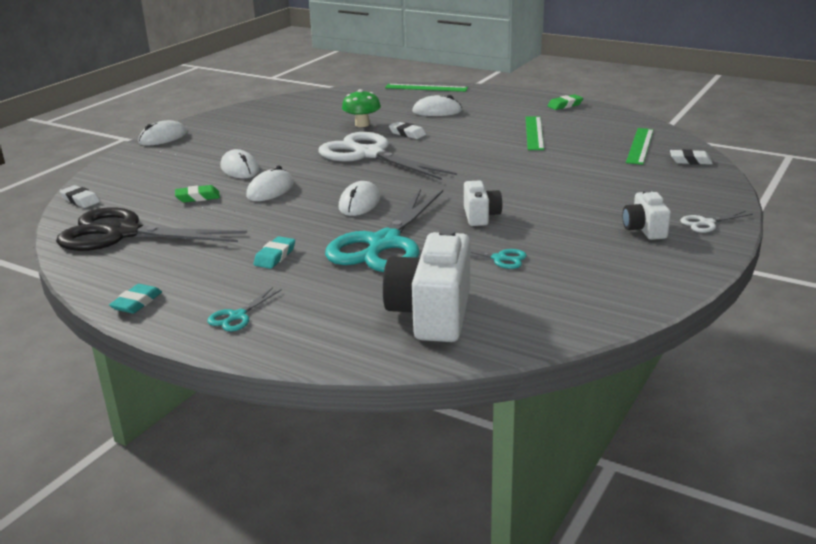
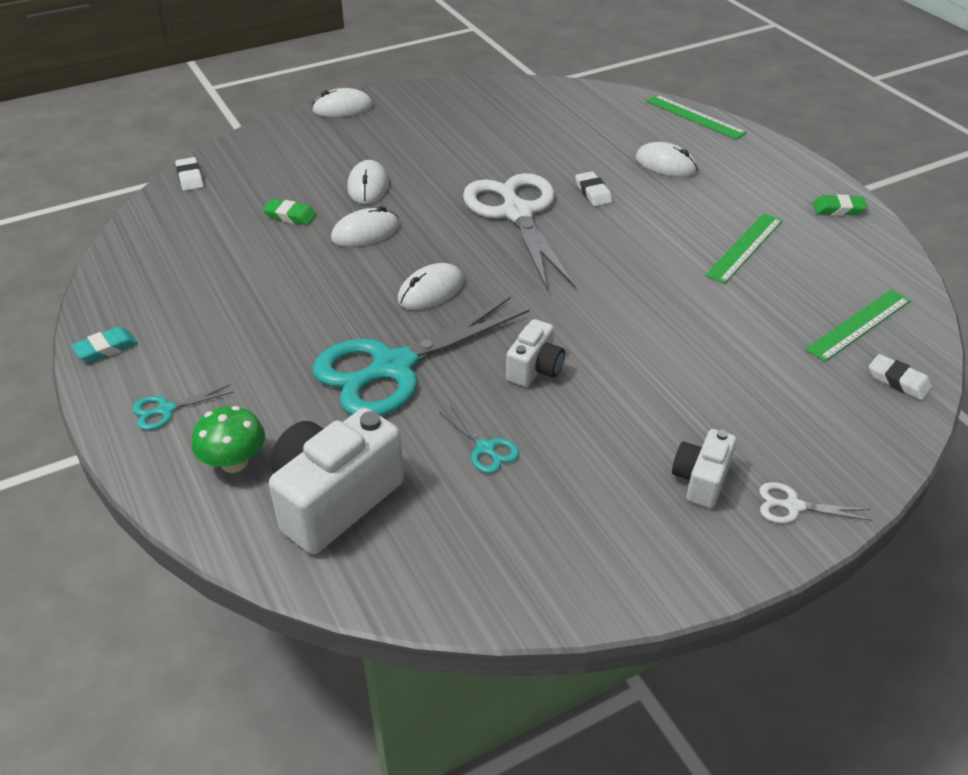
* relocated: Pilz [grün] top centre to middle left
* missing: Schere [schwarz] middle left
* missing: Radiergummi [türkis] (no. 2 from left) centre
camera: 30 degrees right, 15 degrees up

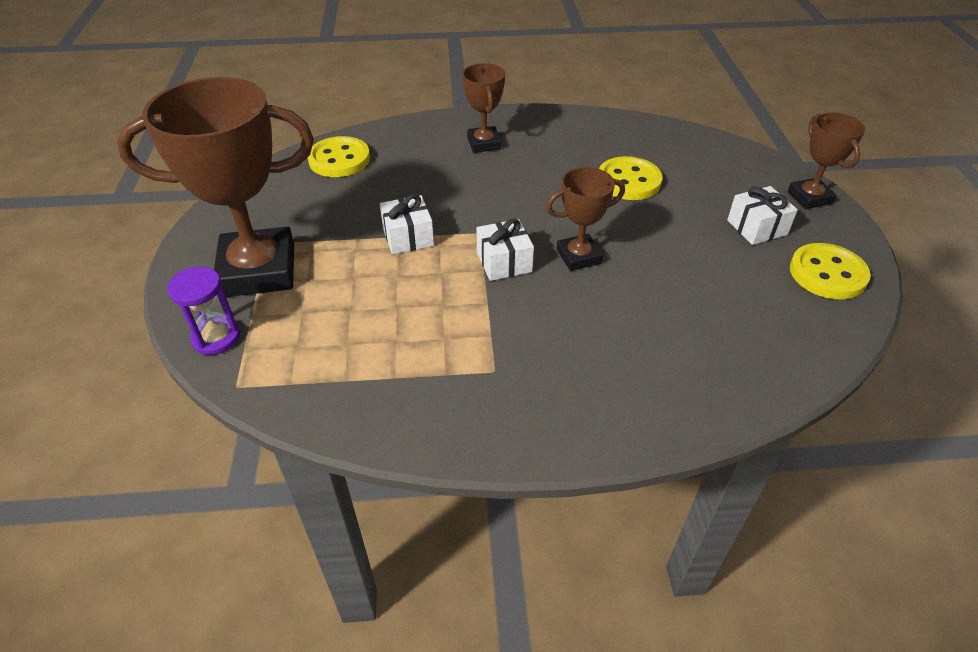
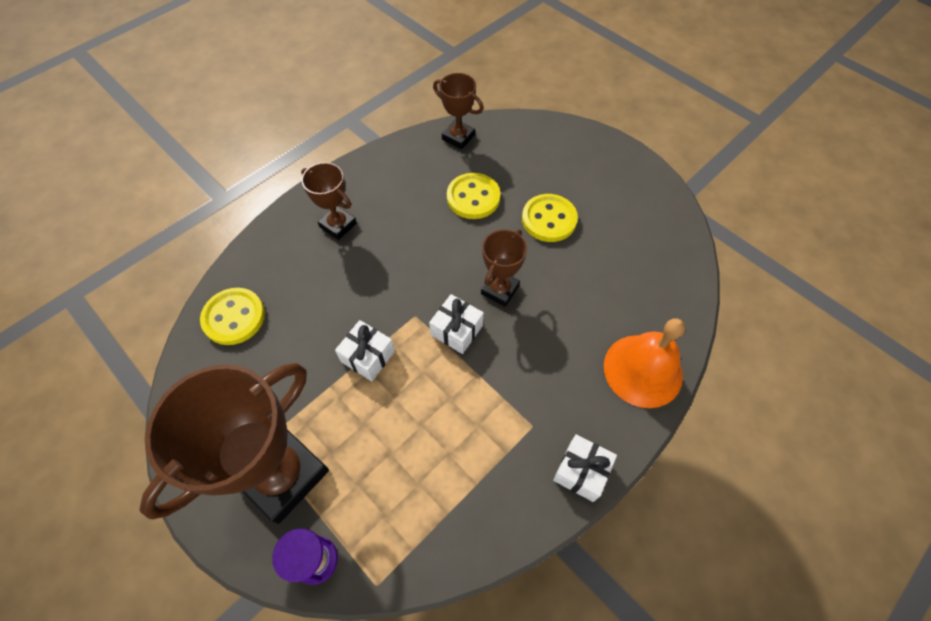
* relocated: Pokal [braun] (no. 4 from left in the first image) top right to Pokal [braun] (no. 3 from left) top centre
* relocated: Knopf [gelb] (no. 3 from left) middle right to centre
* relocated: Geschenk [weiß] (no. 3 from left) top right to bottom centre
* appeared: Glocke [orange] middle right
camera: 40 degrees left, 15 degrees up

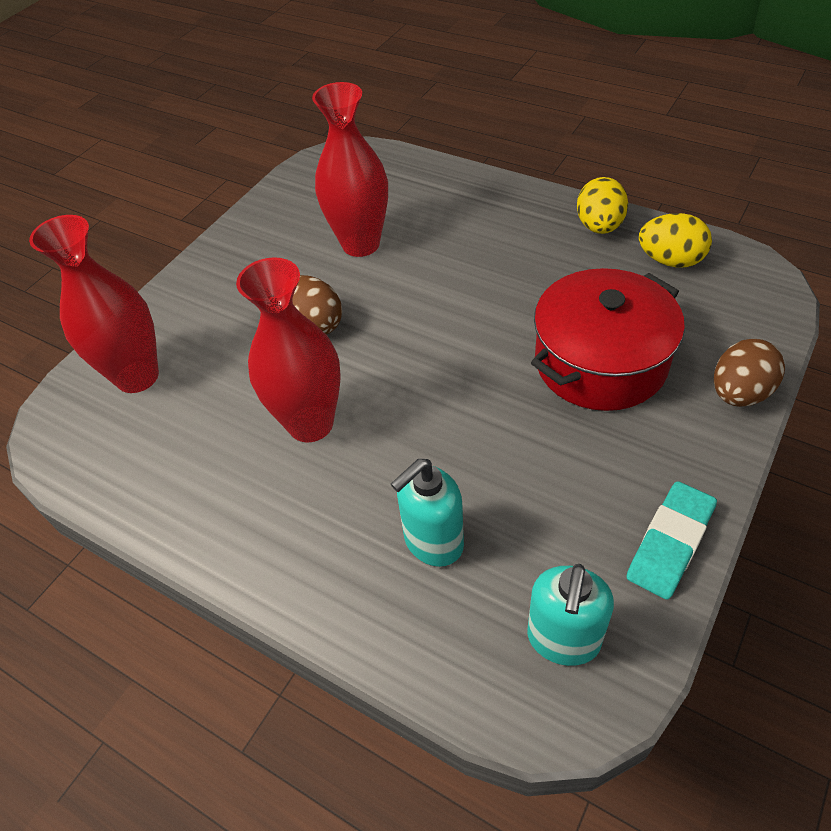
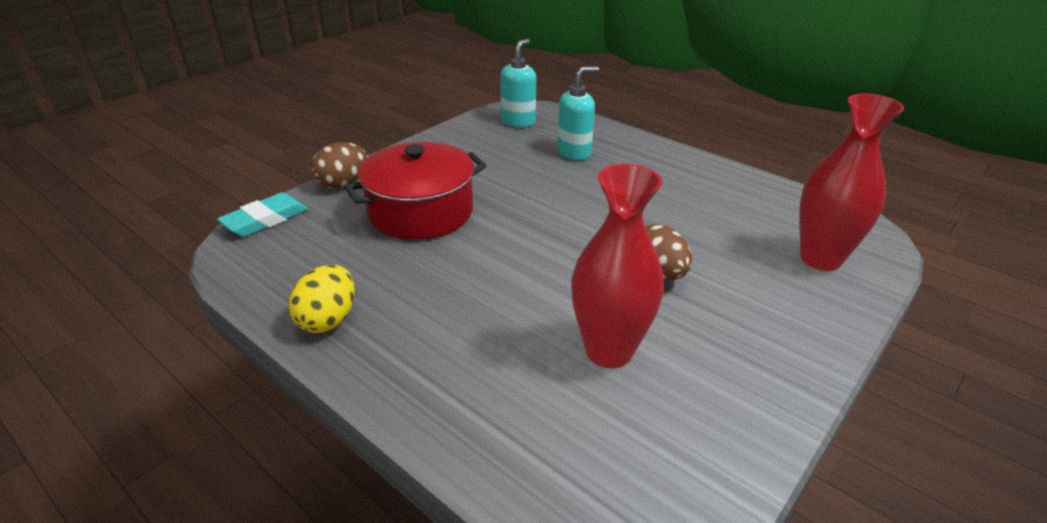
* relocated: Radiergummi [türkis] middle right to middle left
* missing: Vase [rot] (no. 2 from left) centre
* missing: Ei [gelb] (no. 2 from left) top right
camera: 175 degrees left, 15 degrees down

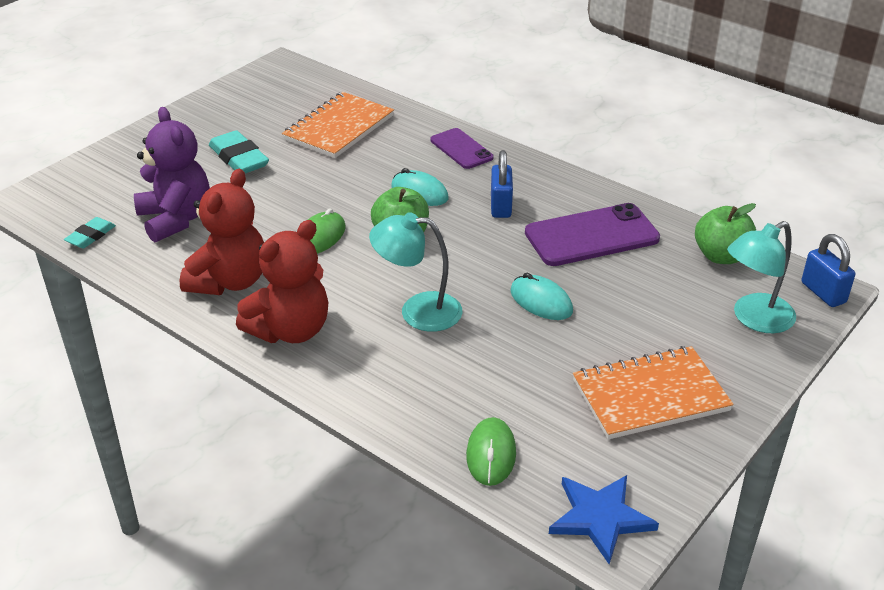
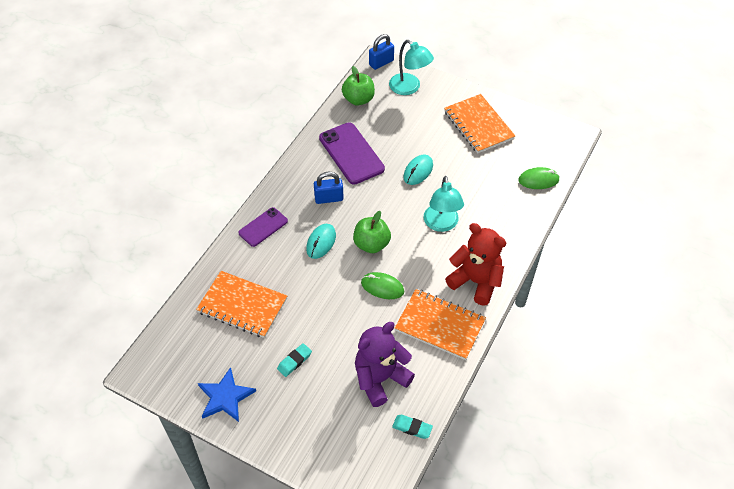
* relocated: Stern [blau] bottom right to bottom left
* size: Radiergummi [türkis] (no. 2 from left in the first image) top left = bottom centre x0.60
* exchanged: Teddybär [rot] (no. 1 from left) middle left to Notizbuch [orange] (no. 2 from left) centre
camera: 100 degrees left, 15 degrees up

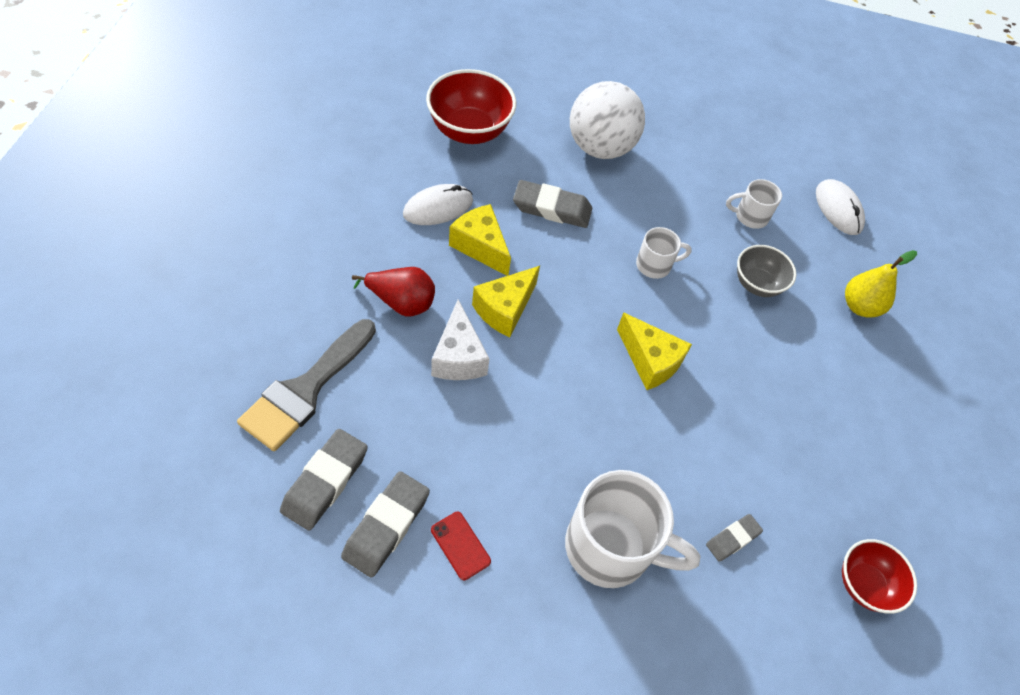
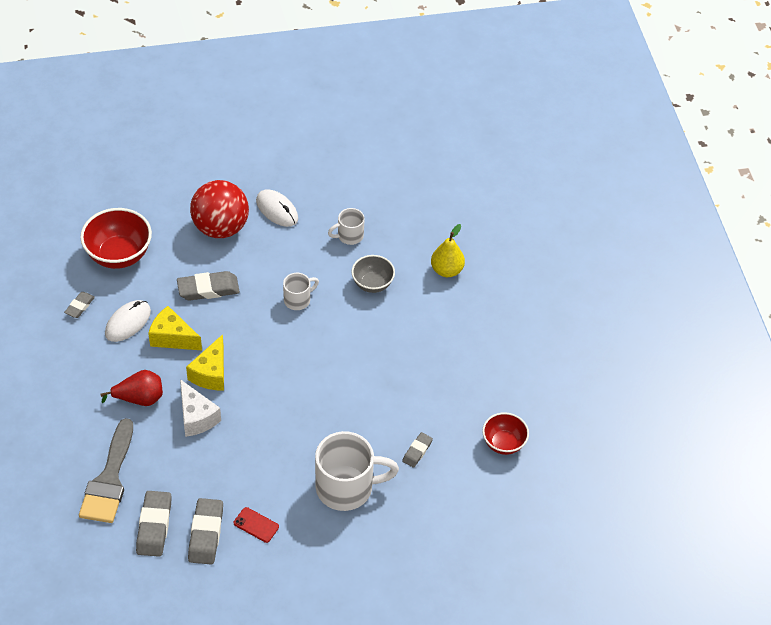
* appeared: Radiergummi [grau] (no. 1 from left) middle left
* colour: Ball [weiß] top centre to Ball [rot] middle left
* relocated: Computermaus [weiß] (no. 2 from left) top right to top centre
* missing: Käse [gelb] (no. 3 from left) centre
camera: 20 degrees left, 5 degrees down

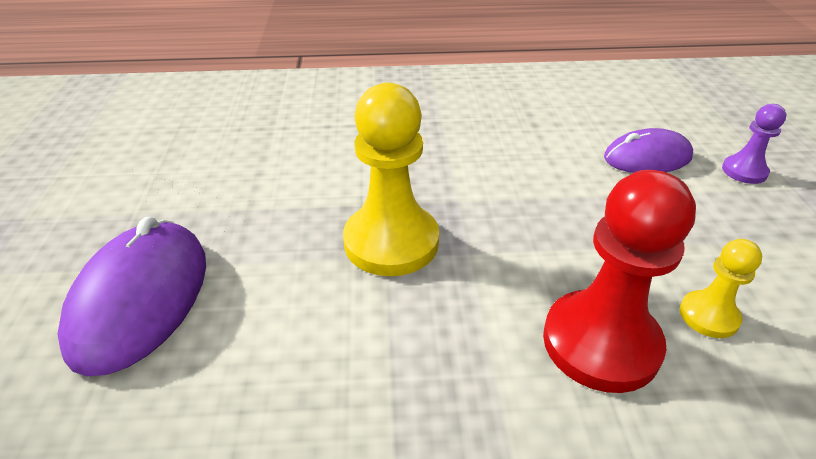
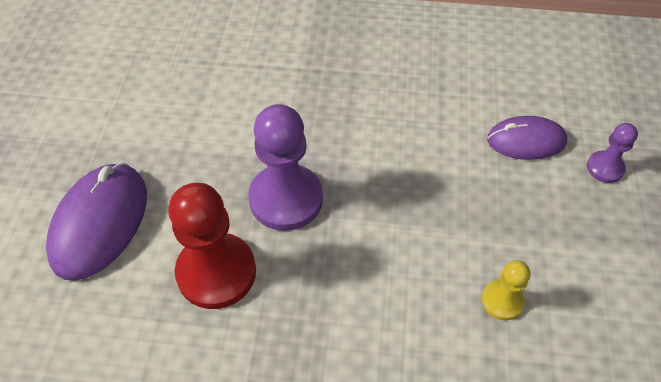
* relocated: Bauer [rot] middle right to middle left
* colour: Bauer [gelb] (no. 1 from left) centre to Bauer [lila] (no. 1 from left) centre
camera: 10 degrees right, 15 degrees up

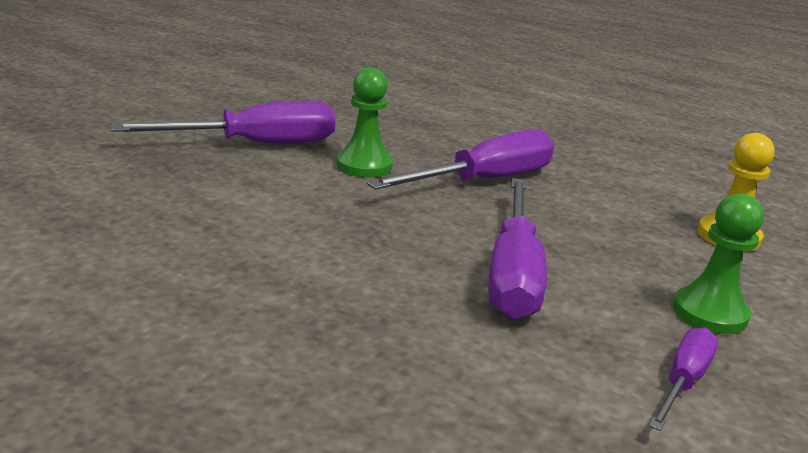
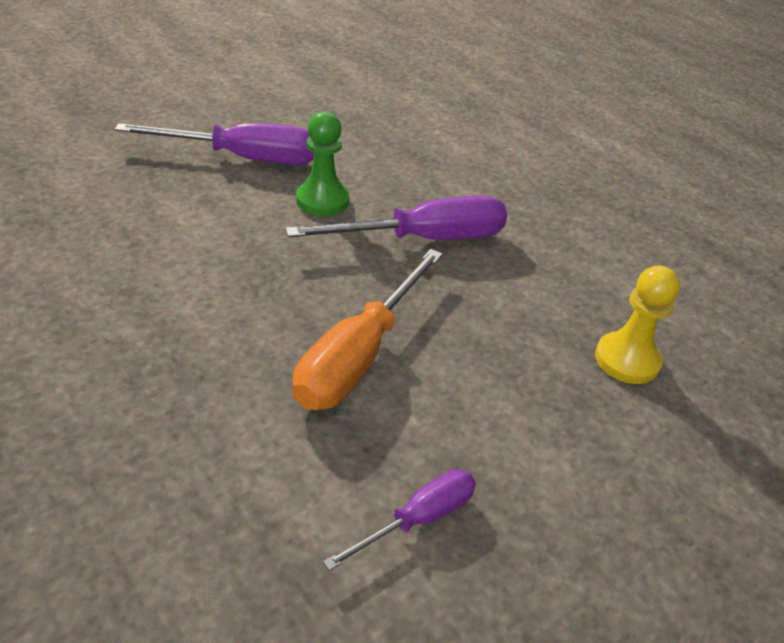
* colour: Schraubenzieher [lila] (no. 3 from left) centre to Schraubenzieher [orange] centre
* missing: Bauer [grün] (no. 2 from left) middle right
camera: 20 degrees right, 15 degrees up

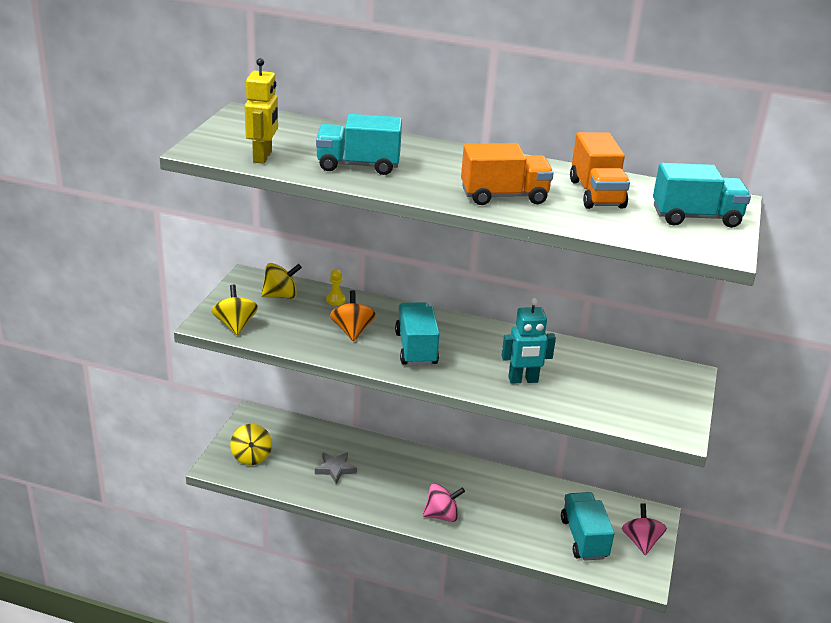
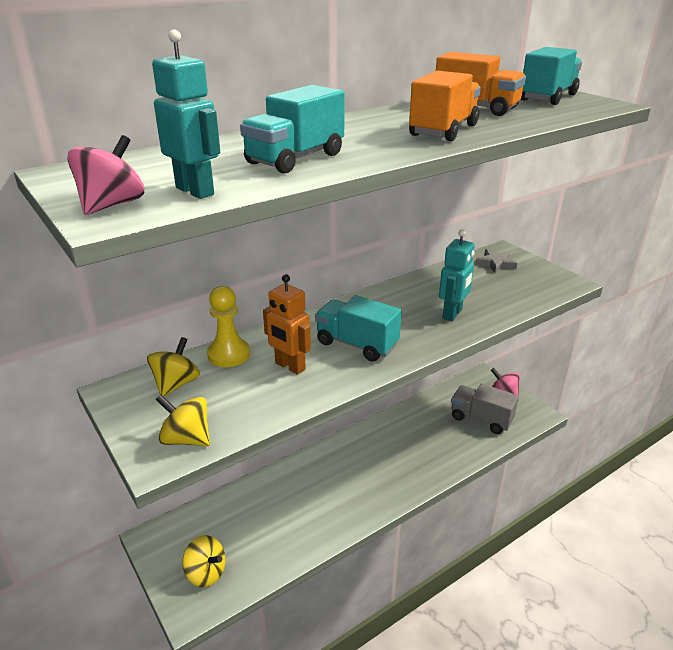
* relocated: Kreisel [rosa] (no. 1 from left) bottom centre to top left
* colour: Roboter [gelb] top left to Roboter [türkis] (no. 1 from left) top left
* size: Bauer [gelb] centre = centre x1.88
* exchanged: Kreisel [orange] centre to Roboter [orange] centre
* colour: Lastwagen [türkis] (no. 3 from left) bottom right to Lastwagen [grau] middle right
* relocated: Stern [grau] bottom centre to middle right
camera: 50 degrees left, 0 degrees up

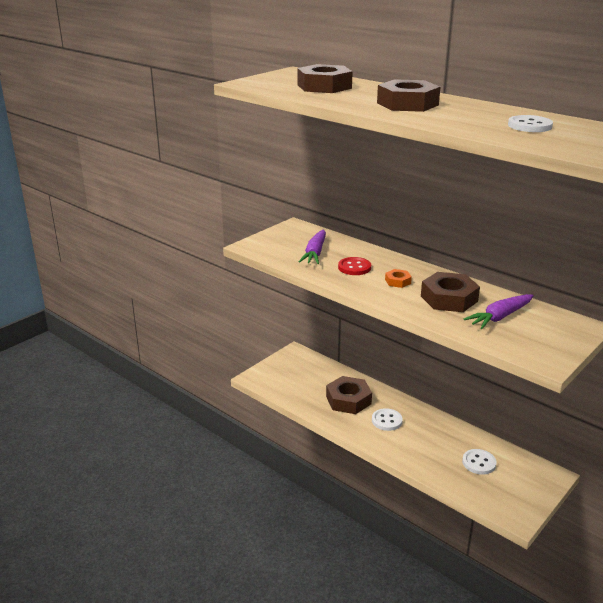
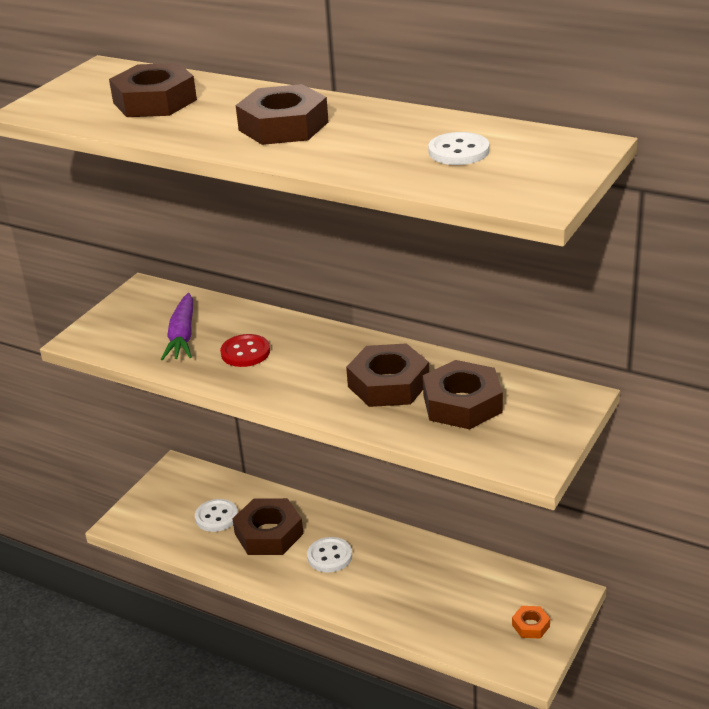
* relocated: Knopf [weiß] (no. 2 from left in the first image) bottom right to Knopf [weiß] (no. 1 from left) bottom left
* exchanged: Karotte [lila] (no. 2 from left) middle right to Sechskantmutter [braun] (no. 5 from left) centre
* relocated: Sechskantmutter [orange] centre to bottom right
camera: 10 degrees left, 5 degrees up

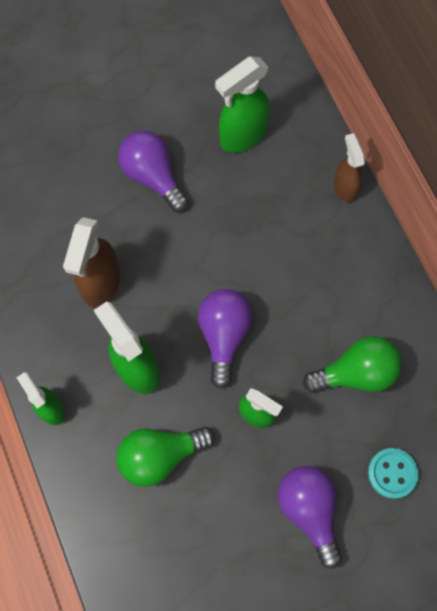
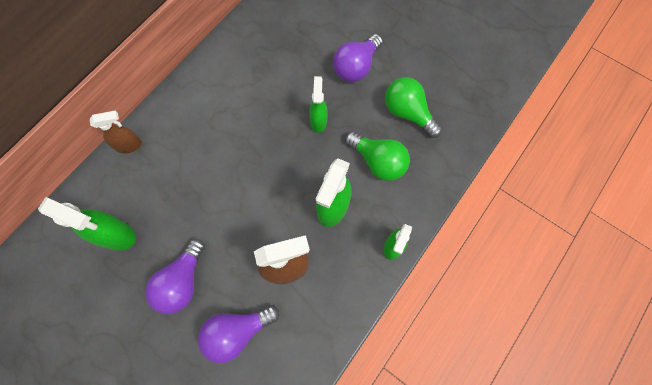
* spun: Sprühflasche [braun] (no. 2 from left in the first image) top right = middle left 150 degrees counterclockwise
* relocated: Glühbirne [lila] (no. 2 from left) centre to bottom centre
* relocated: Glühbirne [grün] (no. 2 from left) middle right to top centre
* missing: Knopf [türkis] bottom right
camera: 120 degrees left, 0 degrees up

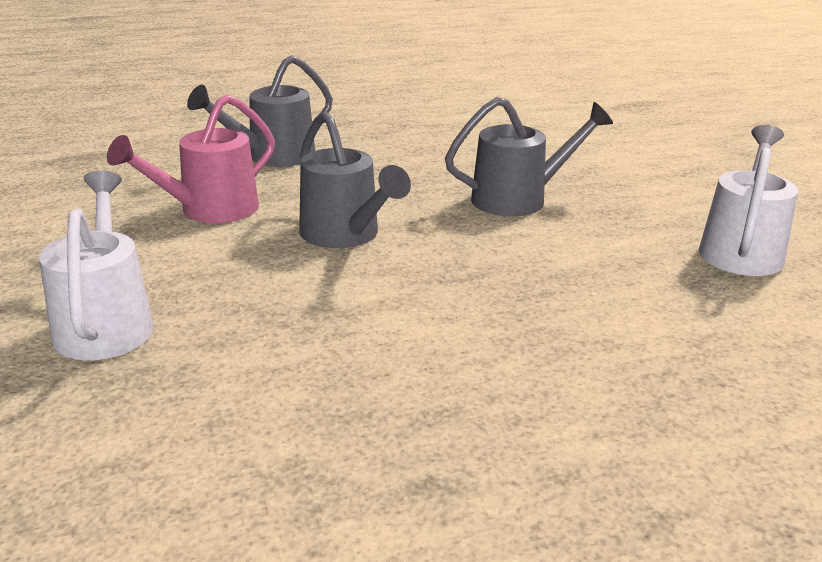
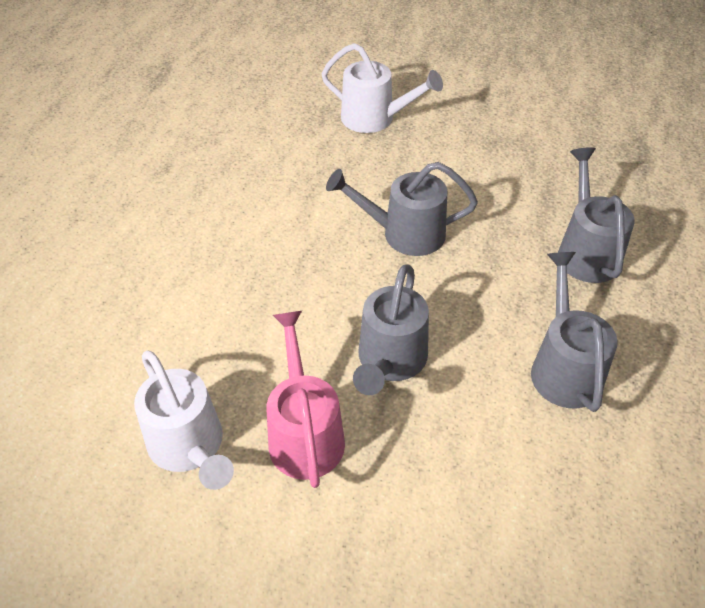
* relocated: Gießkanne [rosa] top left to centre
* appeared: Gießkanne [grau] (no. 3 from left) middle right
camera: 125 degrees right, 20 degrees up

